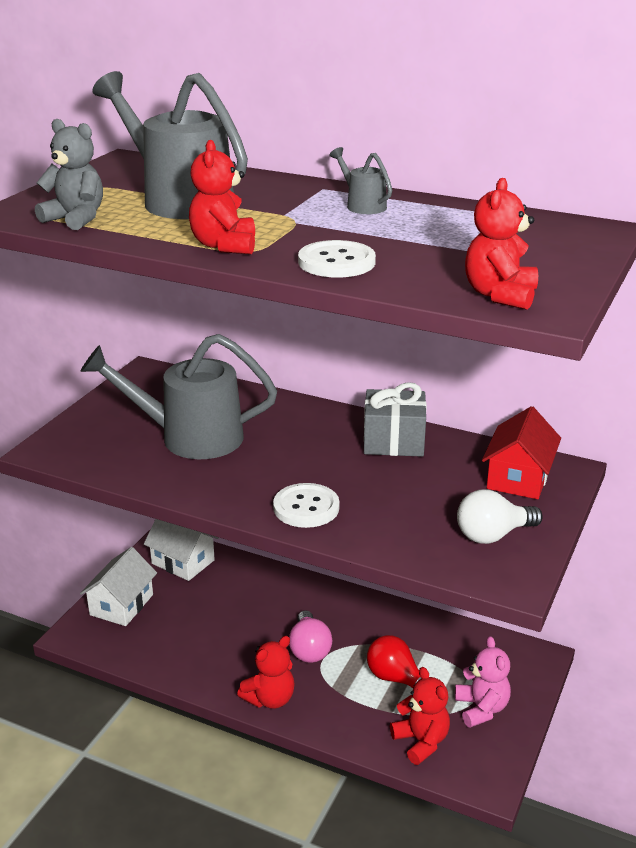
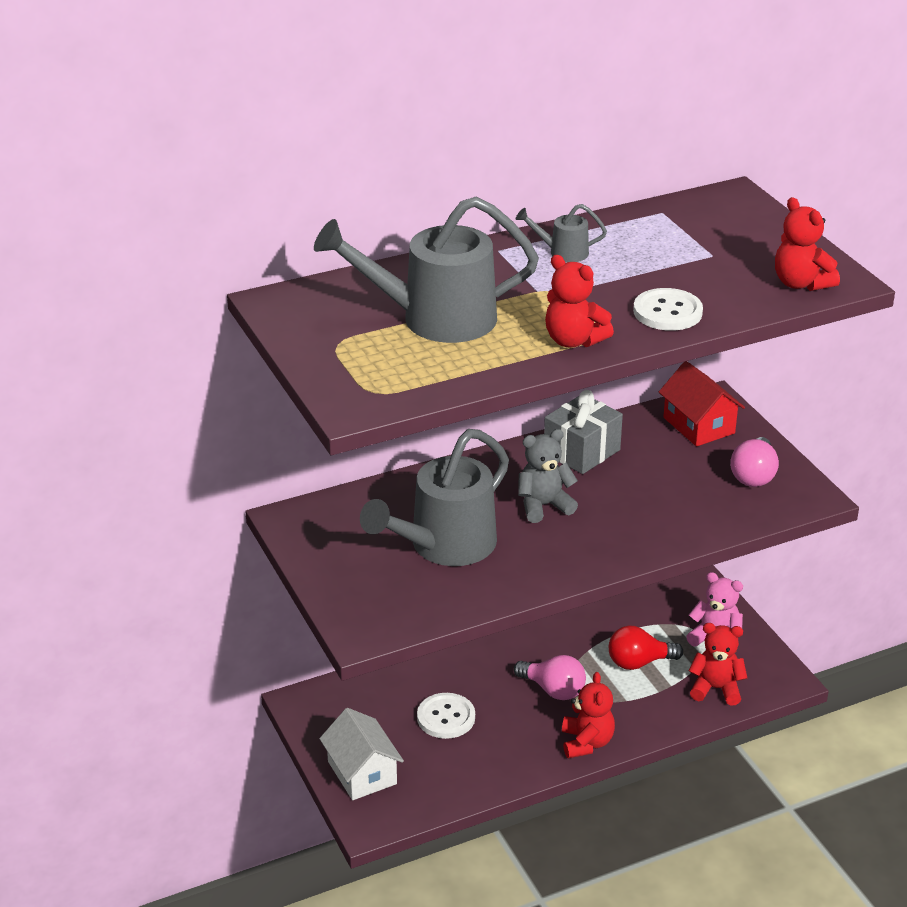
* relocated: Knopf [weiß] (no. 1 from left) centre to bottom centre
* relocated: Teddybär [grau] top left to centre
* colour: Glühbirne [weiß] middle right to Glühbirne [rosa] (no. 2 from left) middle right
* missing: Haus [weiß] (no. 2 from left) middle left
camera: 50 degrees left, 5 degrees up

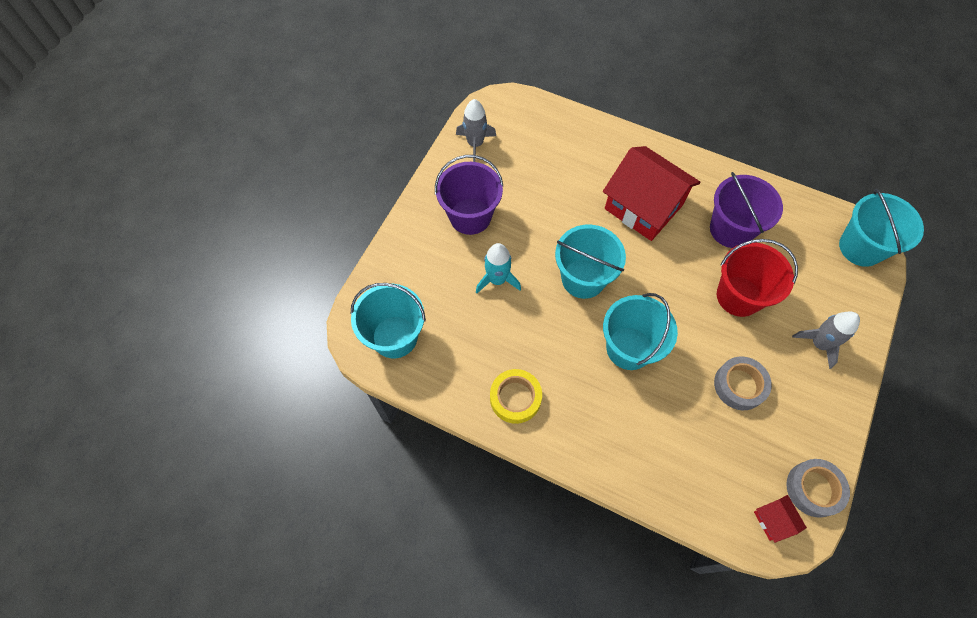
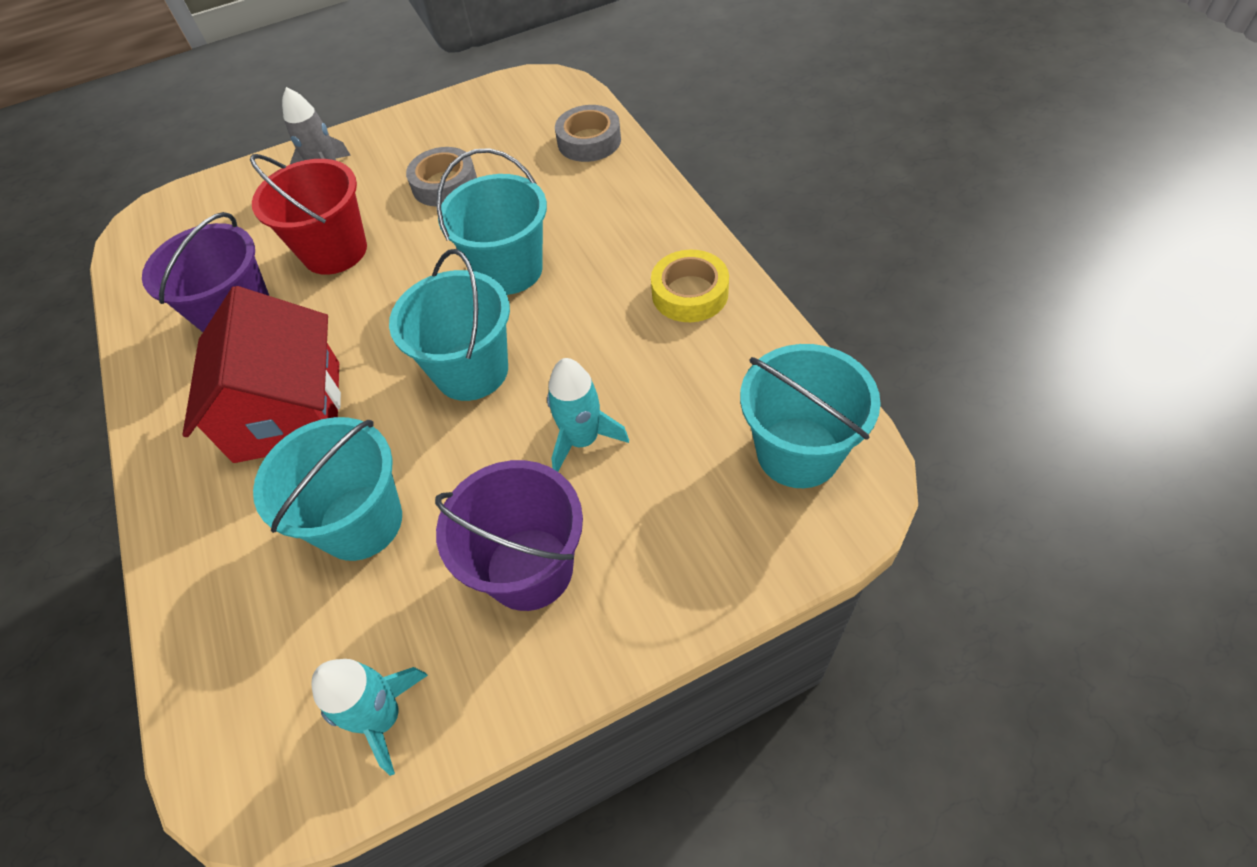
* relocated: Eimer [türkis] (no. 4 from left in the first image) middle right to Eimer [türkis] (no. 1 from left) middle left
* colour: Rakete [grau] (no. 1 from left) top centre to Rakete [türkis] (no. 1 from left) bottom left
* relocated: Klebeband [grau] (no. 2 from left) bottom right to top centre
* missing: Haus [rot] (no. 2 from left) bottom right
camera: 135 degrees left, 10 degrees down

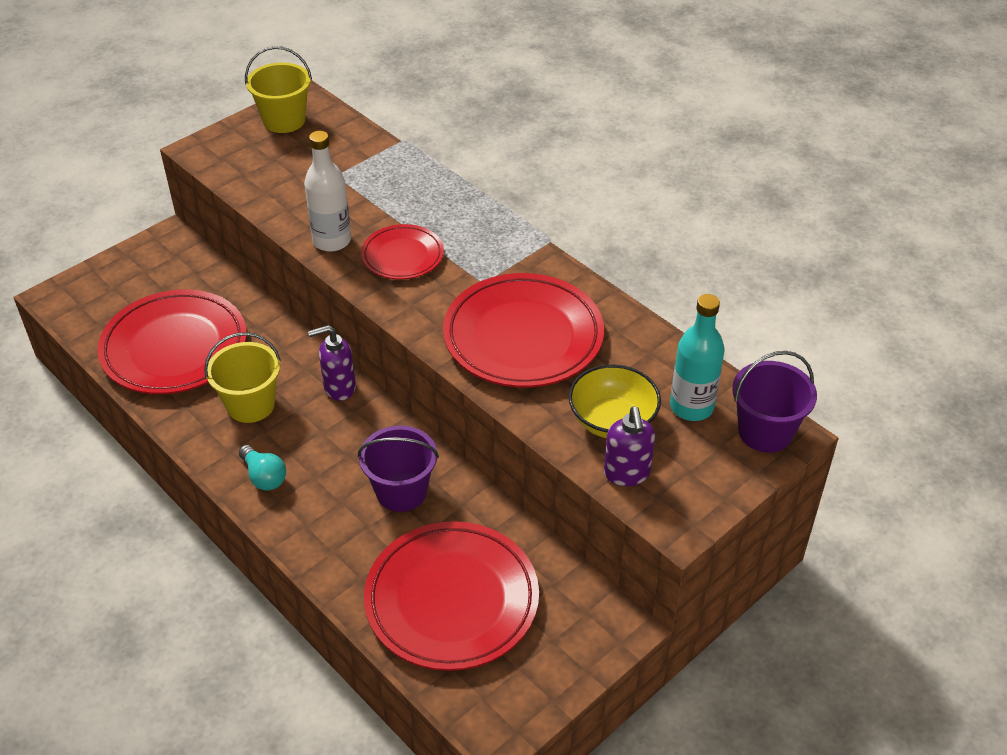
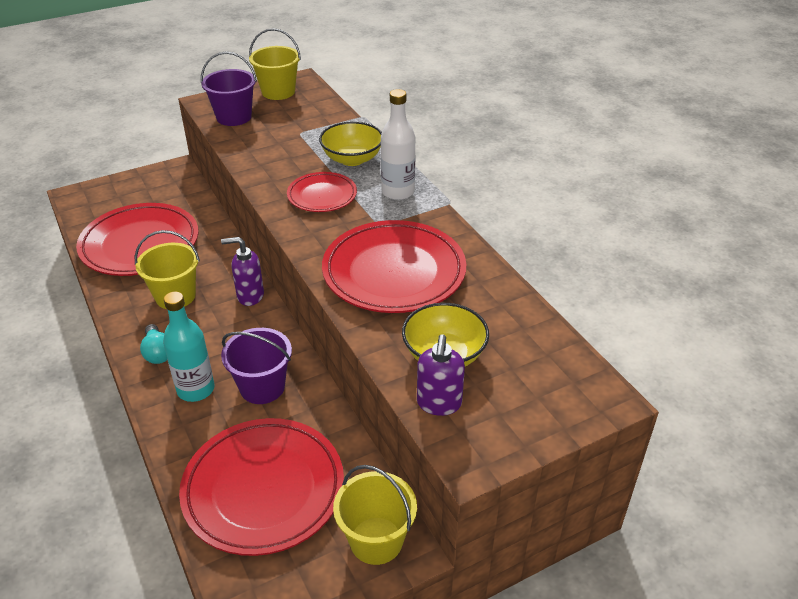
* relocated: Flasche [türkis] middle right to middle left
* relocated: Eimer [lila] (no. 2 from left in the first image) middle right to Eimer [lila] (no. 1 from left) top left
* appeared: Schüssel [gelb] (no. 1 from left) top centre
* appeared: Eimer [gelb] (no. 3 from left) bottom centre
* relocated: Flasche [weiß] top left to top centre
camera: 15 degrees right, 5 degrees down

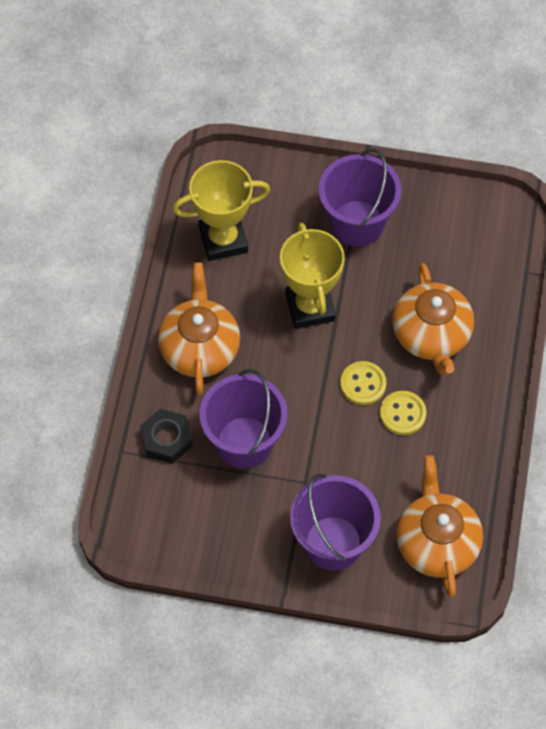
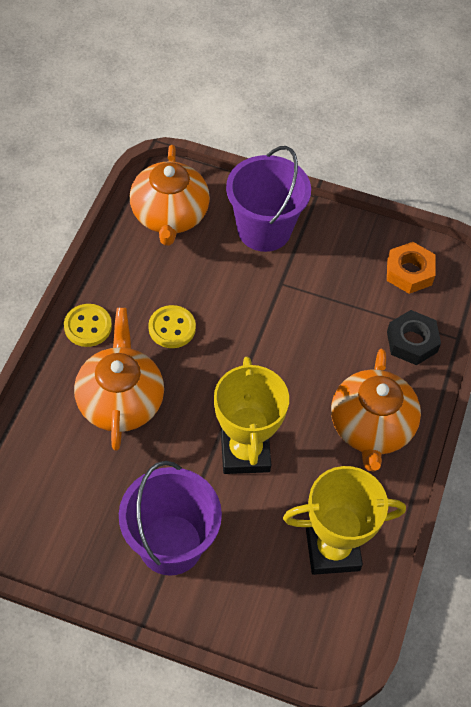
* relocated: Knopf [gelb] (no. 1 from left) centre to middle left
* appeared: Sechskantmutter [orange] middle right
* missing: Eimer [lila] (no. 1 from left) centre
camera: 175 degrees left, 5 degrees down

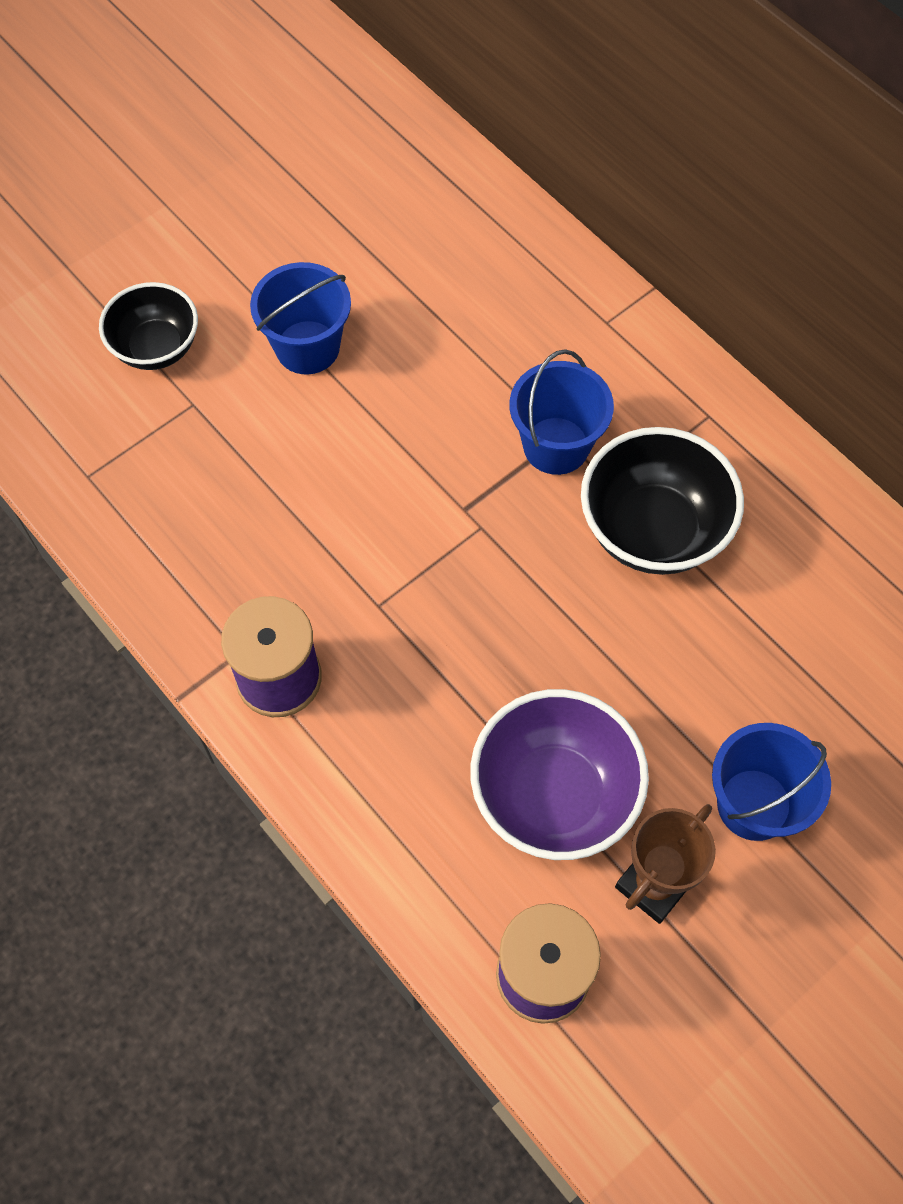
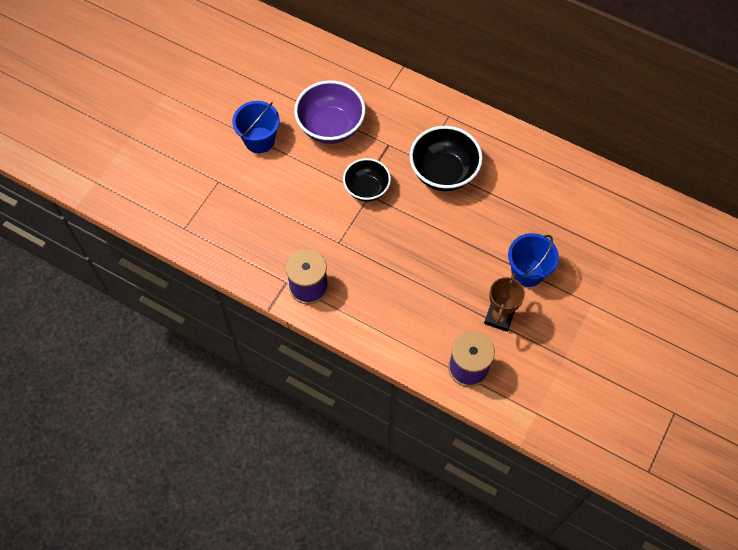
* relocated: Schüssel [lila] centre to top centre
* relocated: Schüssel [schwarz] (no. 1 from left) top left to top centre
* missing: Eimer [blau] (no. 2 from left) centre
camera: 20 degrees left, 0 degrees up

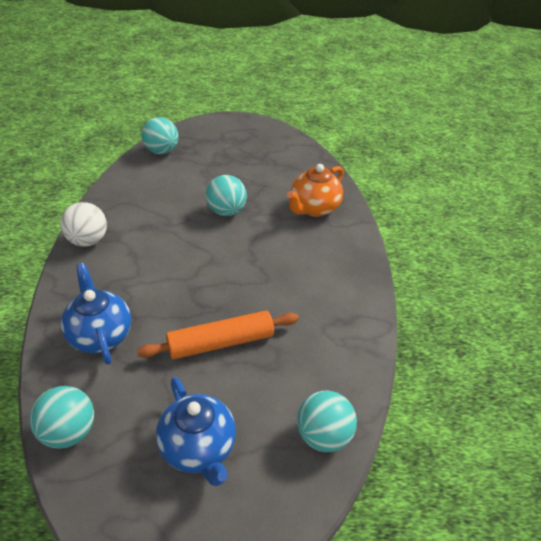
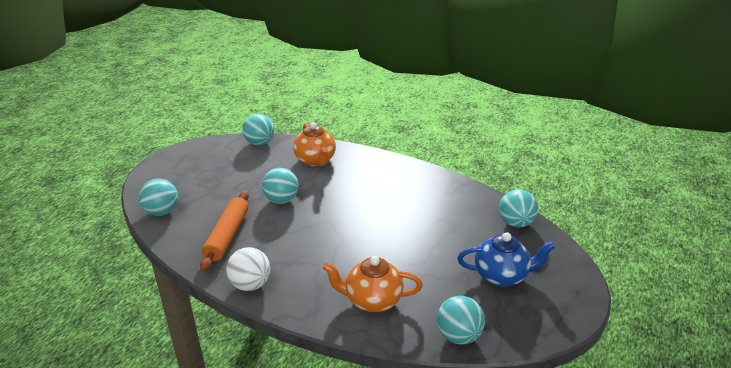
* relocated: Nudelholz [orange] centre to middle left
* appeared: Ball [türkis] (no. 2 from left) centre
* colour: Teekanne [blau] (no. 1 from left) middle left to Teekanne [orange] (no. 2 from left) bottom centre
camera: 60 degrees left, 10 degrees down

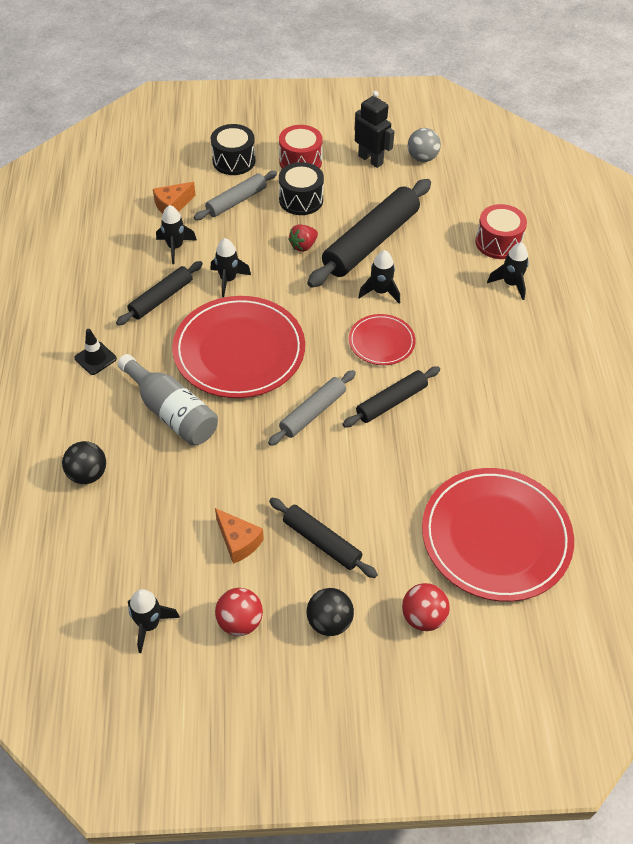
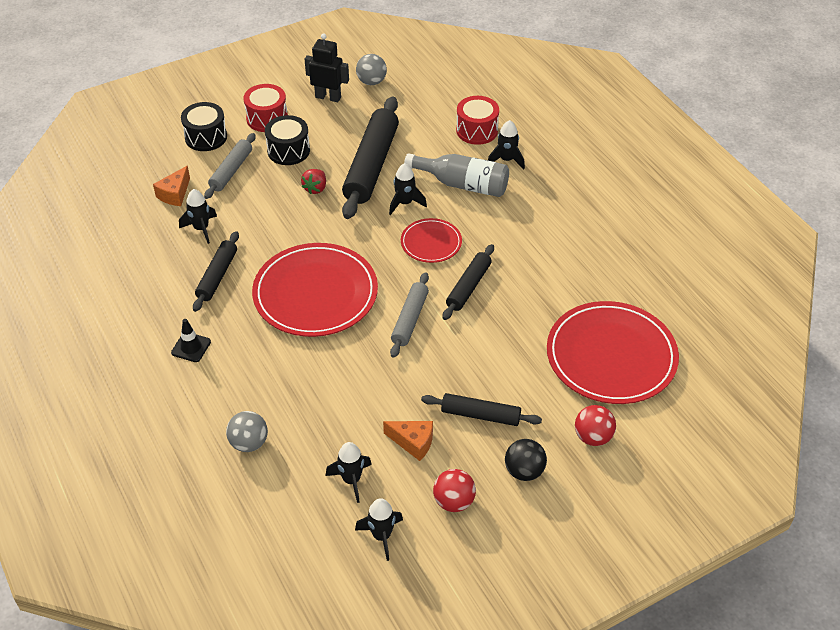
* colour: Ball [schwarz] (no. 1 from left) middle left to Ball [grau] (no. 1 from left) bottom left
* relocated: Rakete [schwarz] (no. 3 from left in the first image) top centre to Rakete [schwarz] (no. 2 from left) bottom centre
* relocated: Flasche [grau] middle left to top centre
camera: 25 degrees left, 5 degrees down

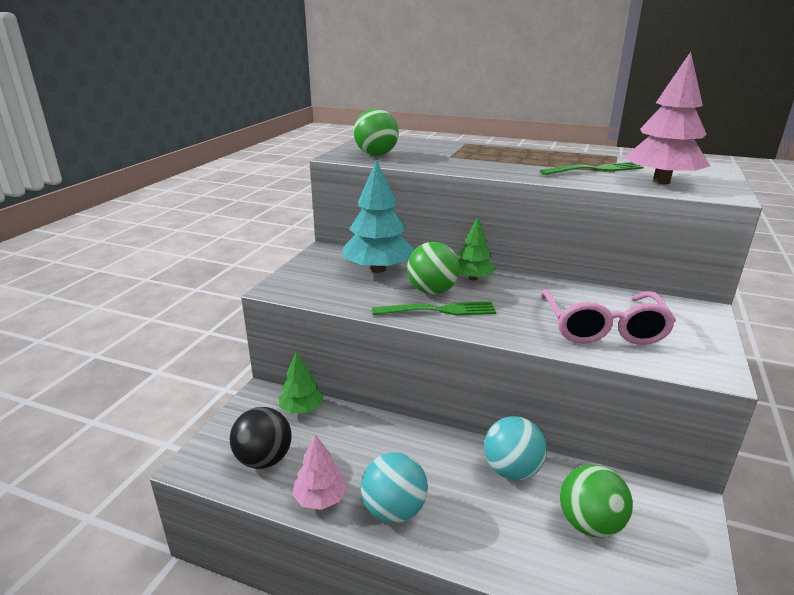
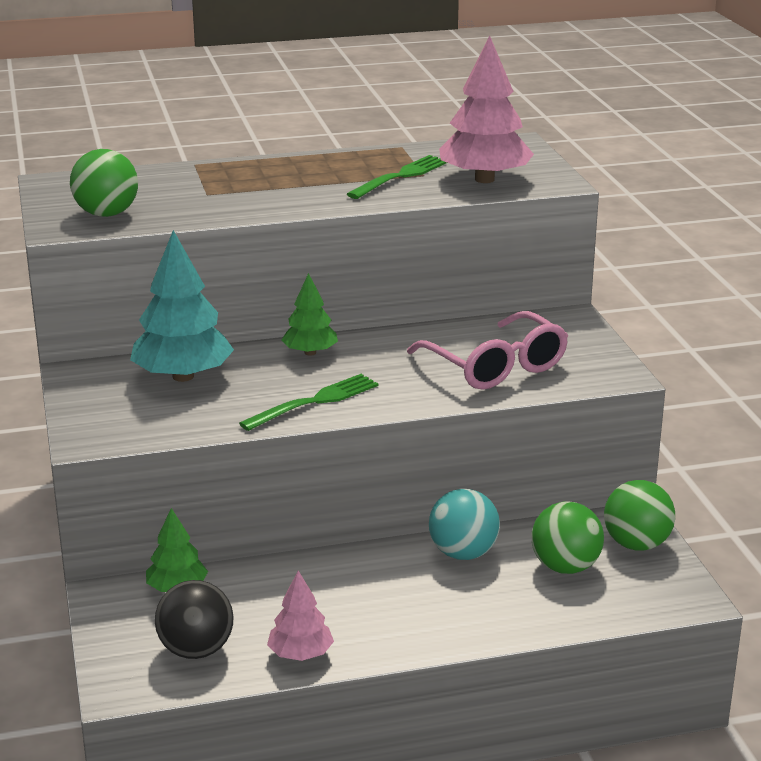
* relocated: Ball [grün] (no. 2 from left in the first image) centre to Ball [grün] (no. 3 from left) bottom right
* missing: Ball [türkis] (no. 1 from left) bottom centre
camera: 35 degrees left, 0 degrees up

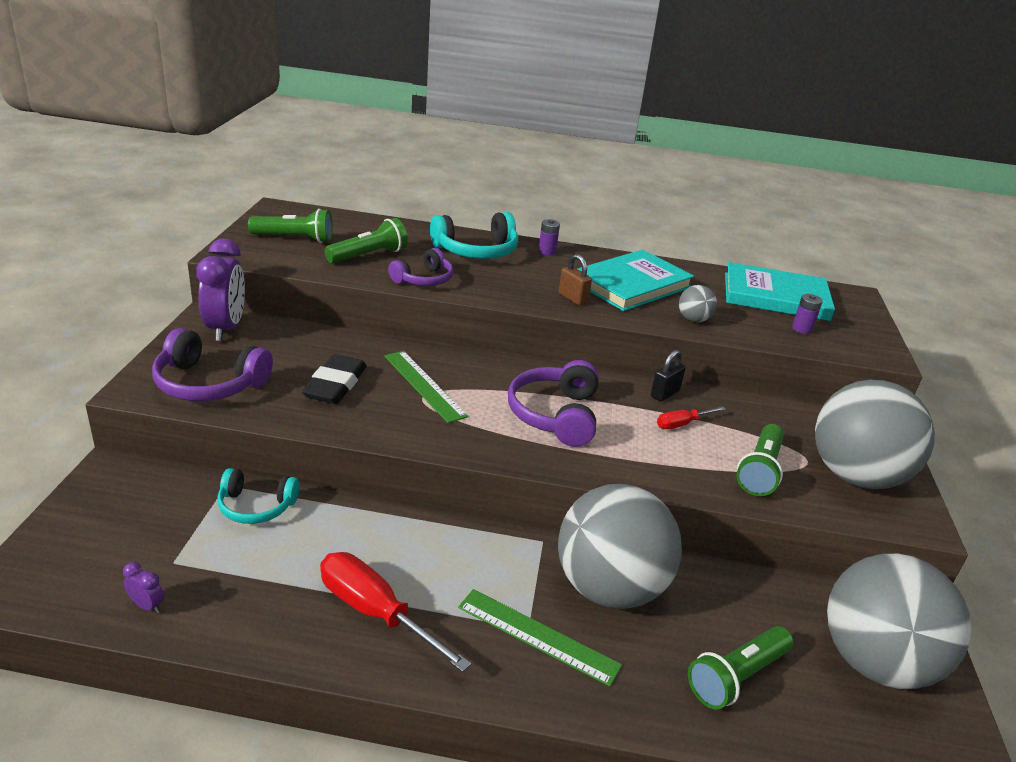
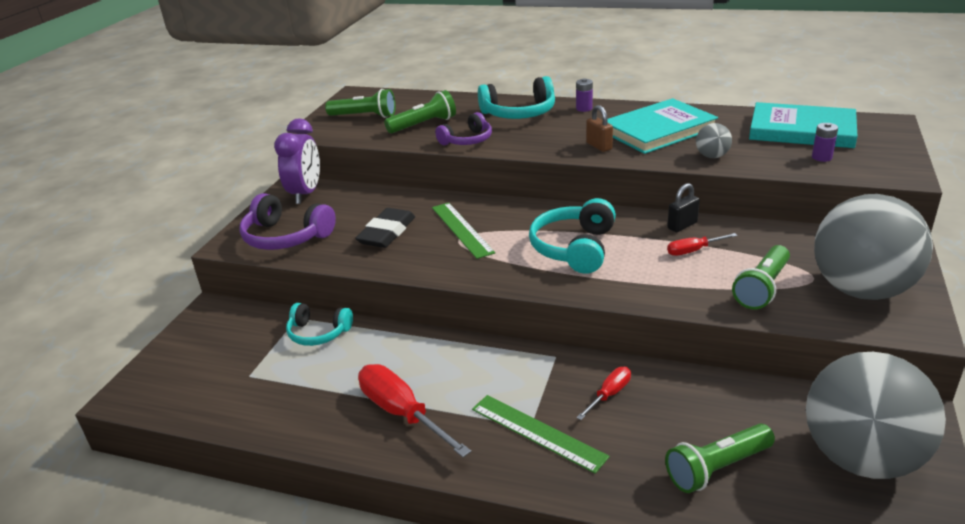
* colour: Kopfhörer [lila] (no. 3 from left) centre to Kopfhörer [türkis] (no. 3 from left) centre
* exchanged: Ball [grau] (no. 1 from left) bottom centre to Schraubenzieher [rot] (no. 2 from left) bottom centre
* missing: Wecker [lila] (no. 1 from left) bottom left
camera: 15 degrees right, 0 degrees up

